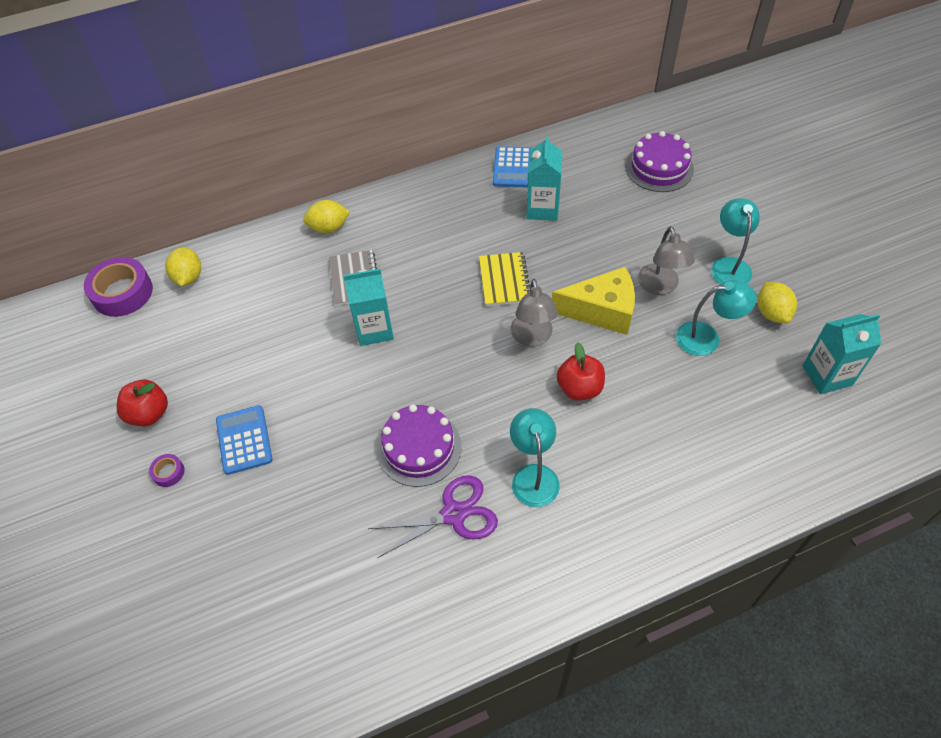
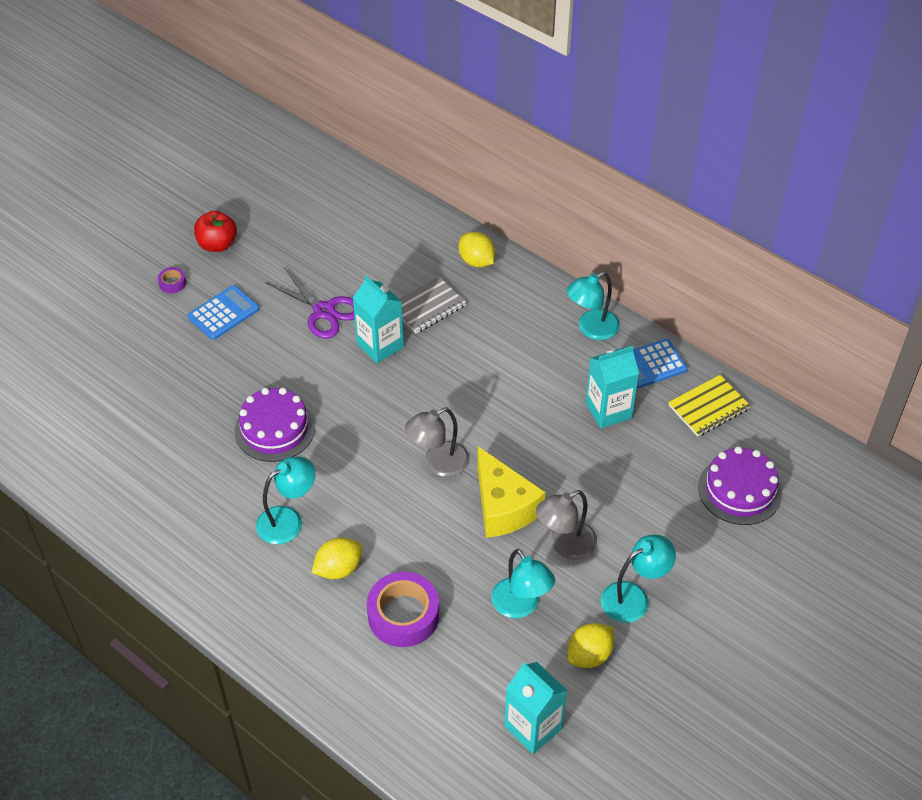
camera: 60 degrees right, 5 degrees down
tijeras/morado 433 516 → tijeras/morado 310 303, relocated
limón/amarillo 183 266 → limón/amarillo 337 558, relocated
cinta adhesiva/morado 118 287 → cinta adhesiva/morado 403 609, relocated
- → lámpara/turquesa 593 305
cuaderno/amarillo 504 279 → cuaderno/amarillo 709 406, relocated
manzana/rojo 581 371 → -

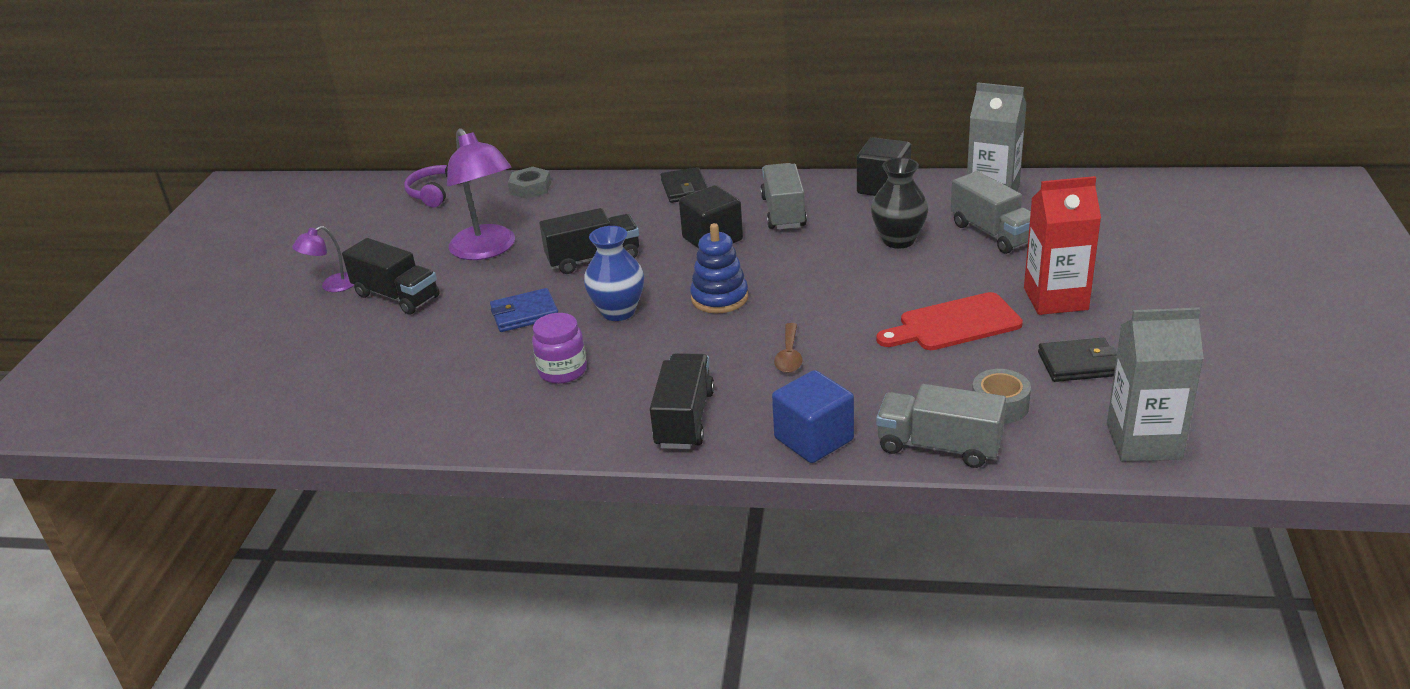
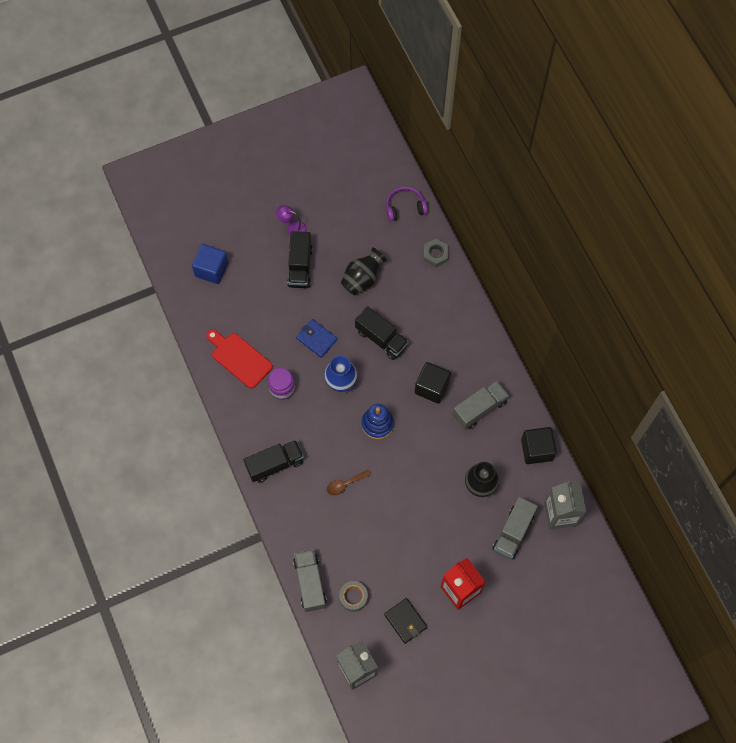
camera: 55 degrees right, 35 degrees up
cubo/azul 813 416 → cubo/azul 210 264, relocated
tabla de cortar/rojo 949 321 → tabla de cortar/rojo 239 358, relocated
lámpara/morado 481 194 → florero/negro 364 271
cartera/negro 684 185 → -

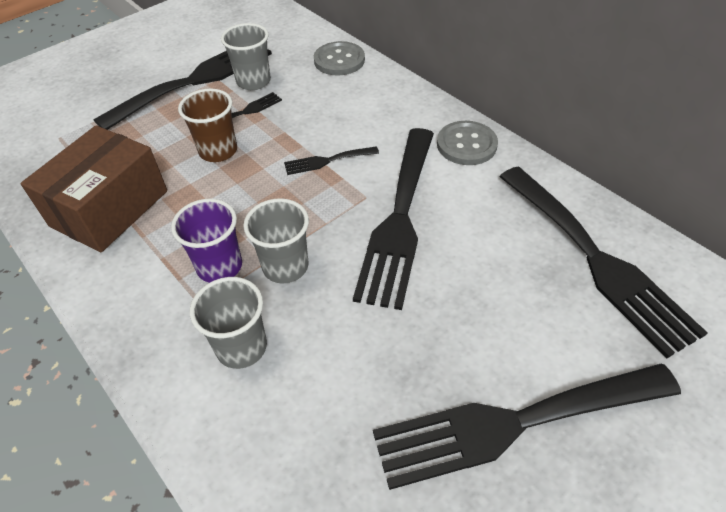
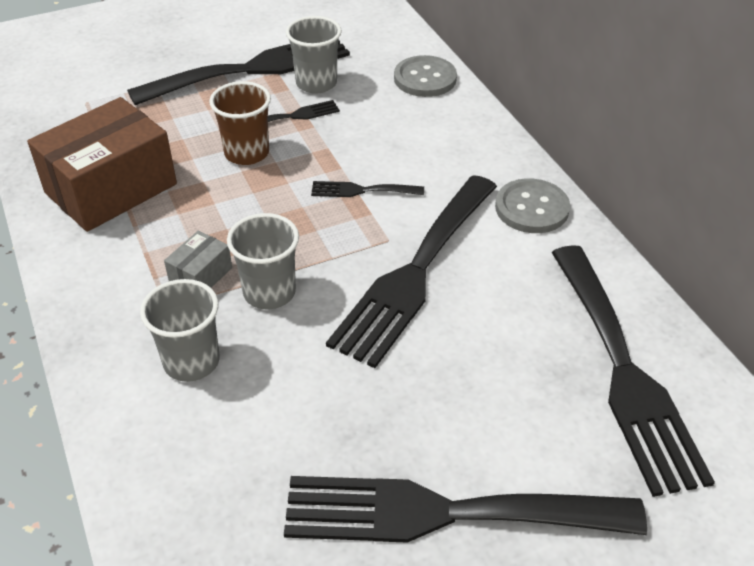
camera: 15 degrees right, 5 degrees down
vaso/morado 206 241 → caja/gris 198 259

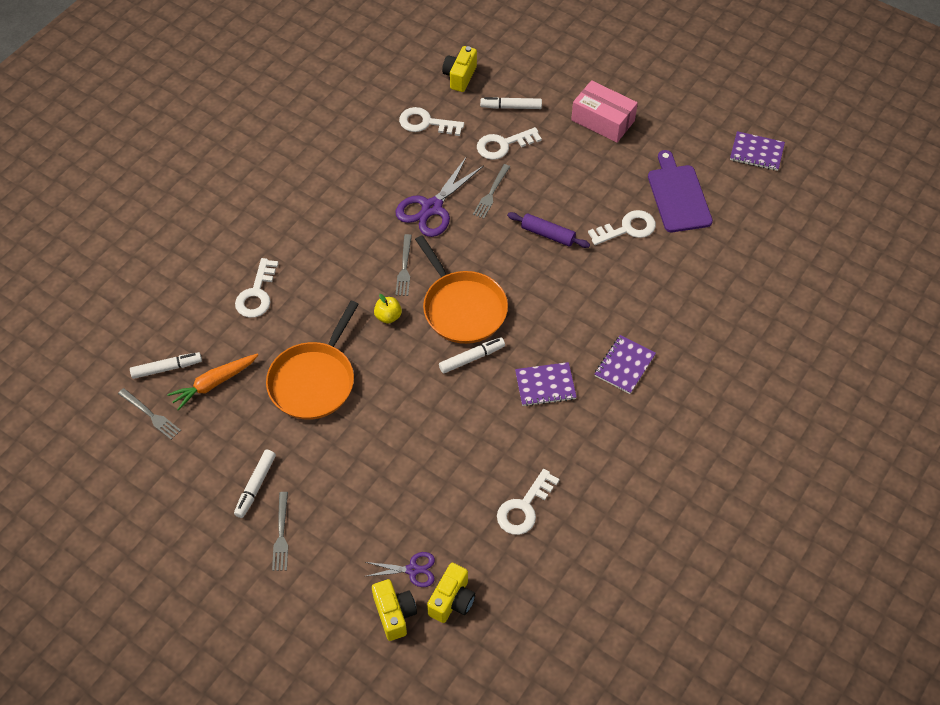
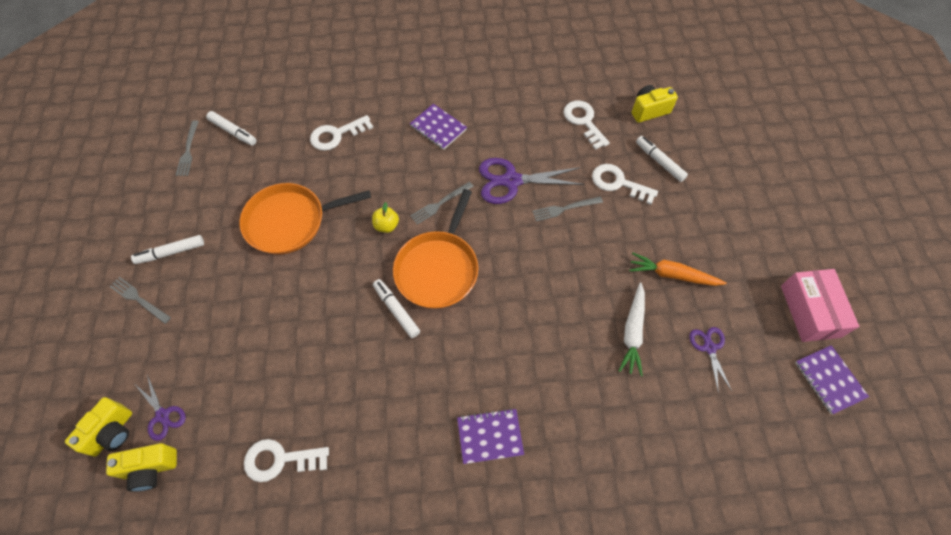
camera: 50 degrees right, 5 degrees up
tenedor/gris 280 531 → tenedor/gris 140 300, 75 degrees clockwise
rotulador/blanco 472 355 → rotulador/blanco 396 308, 150 degrees counterclockwise
cuaderno/morado 546 384 → cuaderno/morado 438 127, relocated
llave/blanco 622 227 → zanahoria/blanco 632 329
zanahoria/naranja 212 382 → zanahoria/naranja 678 269, relocated
tabla de cortar/morado 680 191 → tijeras/morado 710 360
caja/rosa 604 111 → caja/rosa 820 305, relocated
rodillo/morado 548 230 → -

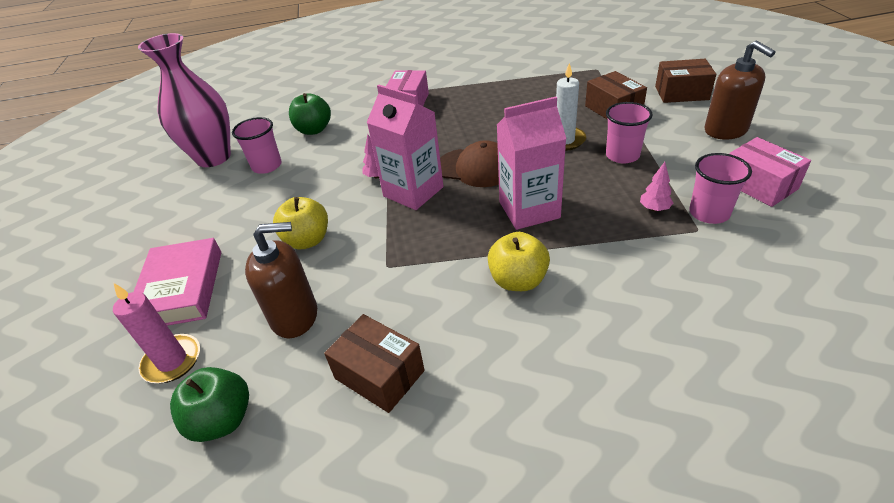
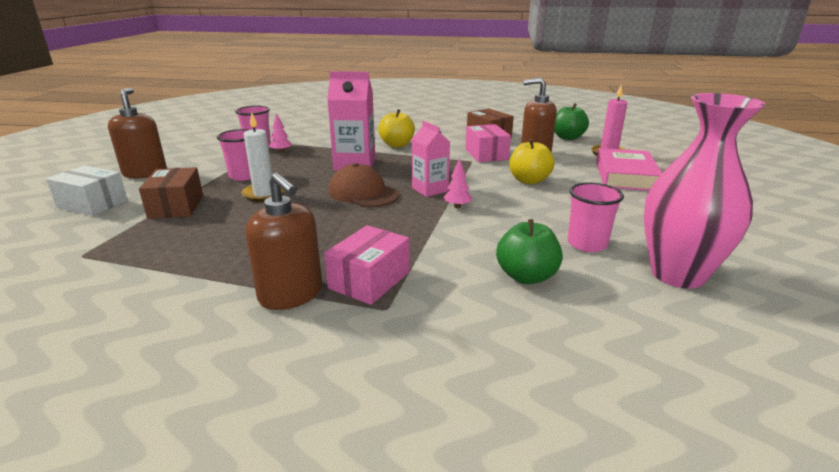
camera: 165 degrees left, 15 degrees down
caja/marrón 685 81 → caja/blanco 87 190
- → dispensador de jabón/marrón 283 241
cartón de leche/rosa 405 147 → cartón de leche/rosa 431 159, x0.66
caja/rosa 770 172 → caja/rosa 488 143, relocated

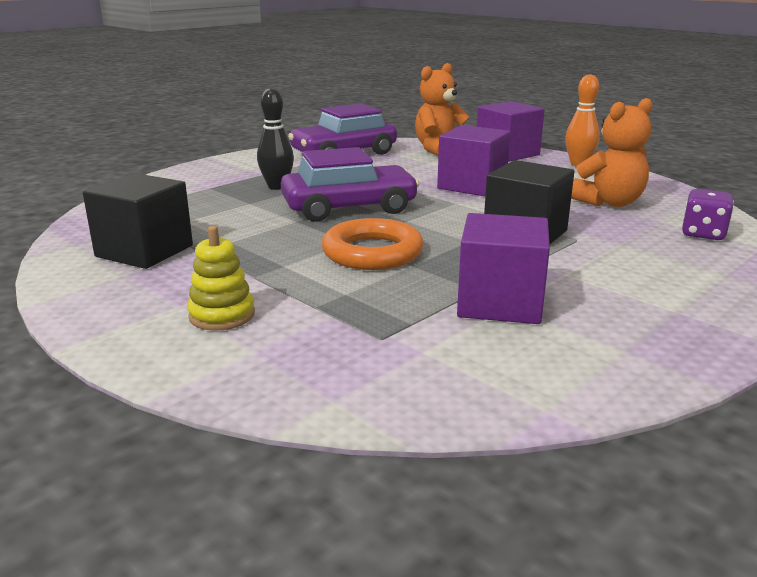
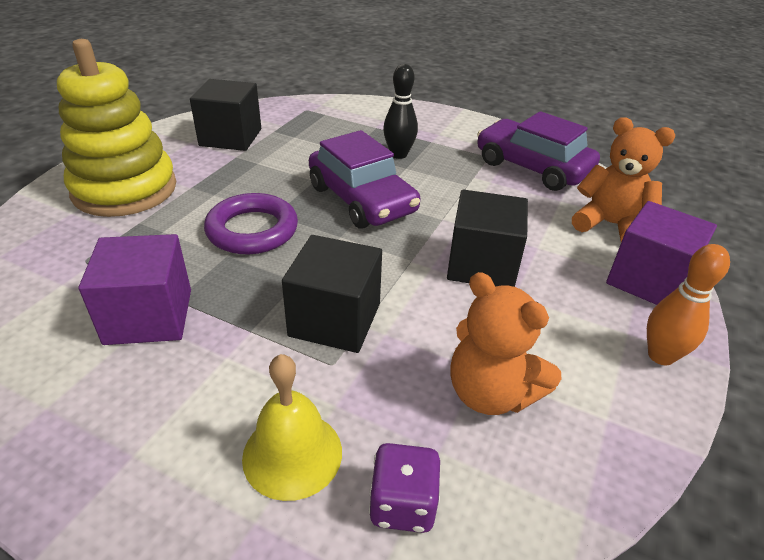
camera: 70 degrees right, 15 degrees up
juguete apilable/amarillo 221 278 → juguete apilable/amarillo 116 128, x2.23
anillo/naranja 373 244 → anillo/morado 251 223
- → campana/amarillo 292 427
cubo/morado 474 160 → cubo/negro 487 238

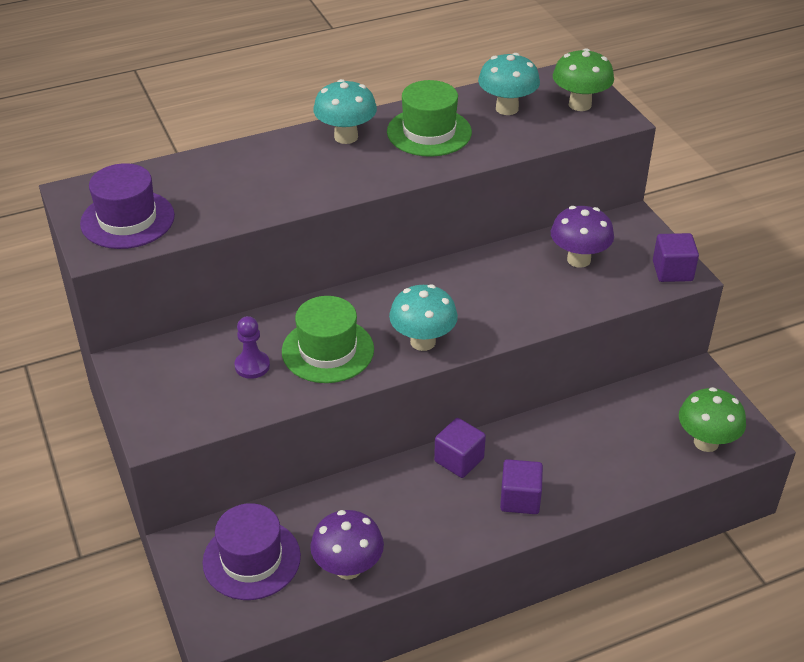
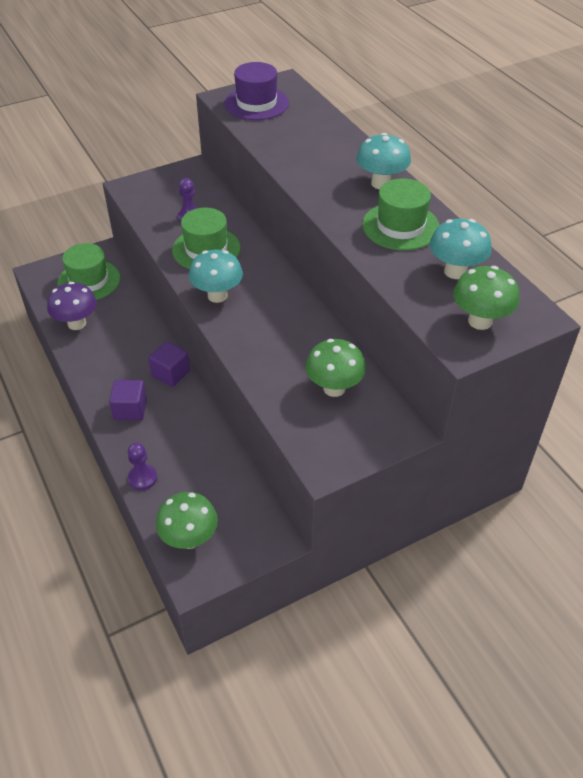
camera: 85 degrees right, 5 degrees up
sombrero/morado 251 551 → sombrero/verde 88 271
- → peón/morado 142 466
seta/morado 582 237 → seta/verde 335 368
cubo/morado 676 257 → -

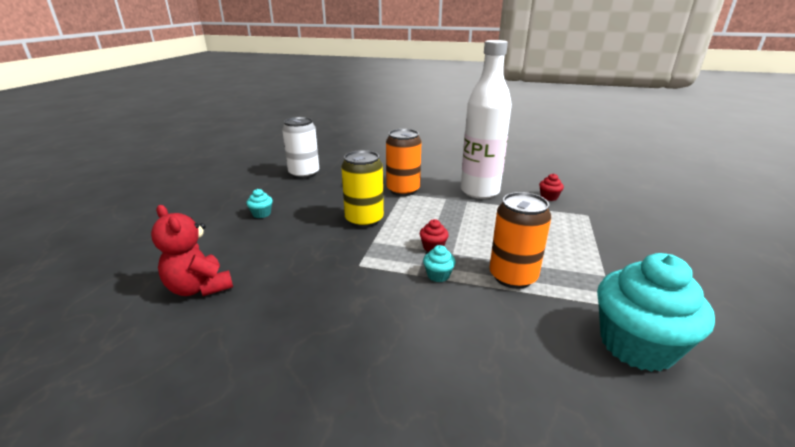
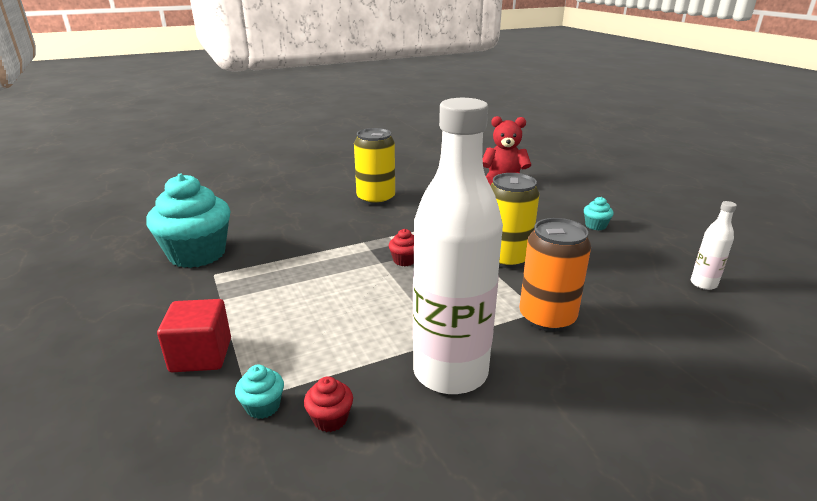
camera: 140 degrees right, 0 degrees up
- → cubo/rojo 194 335
magdalena/turquesa 439 263 → magdalena/turquesa 259 392, relocated
- → lata/amarillo 374 166
lata/blanco 300 148 → botella/blanco 714 245
lata/naranja 520 240 → -

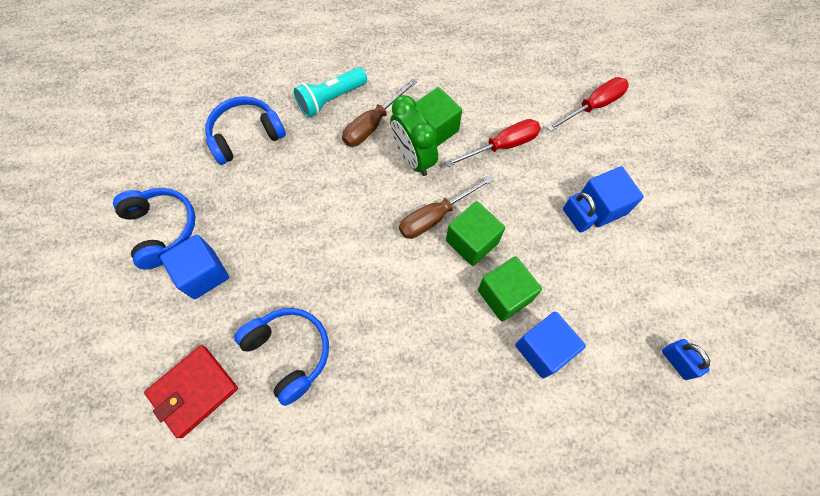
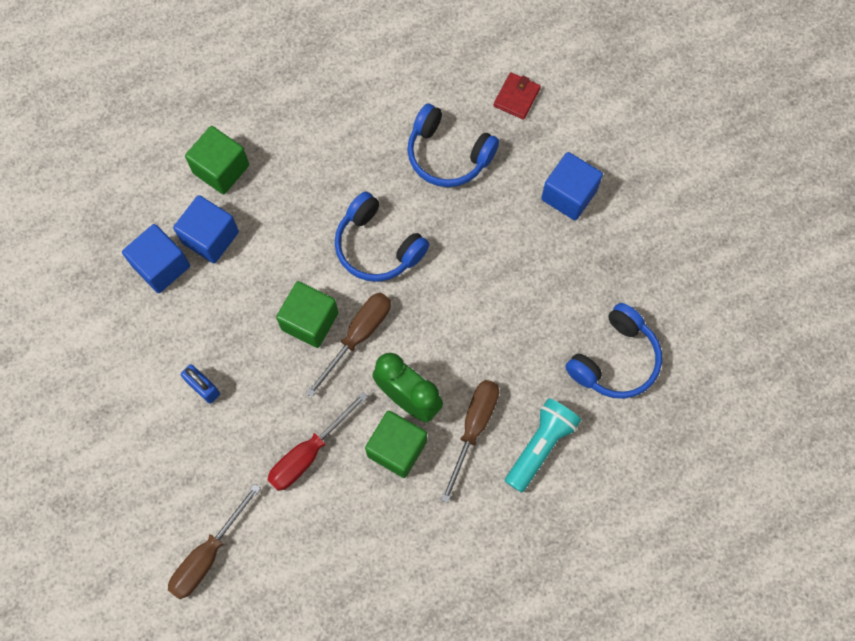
camera: 160 degrees right, 5 degrees up
cubo/azul 612 196 → cubo/azul 156 258, relocated
destornillador/rojo 587 104 → destornillador/marrón 214 541
cubo/verde 510 289 → cubo/verde 217 160, relocated
auriculares/azul 154 228 → auriculares/azul 382 236, relocated
cartera/rojo 191 391 → cartera/rojo 517 96, x0.62
candado/azul 686 359 → -

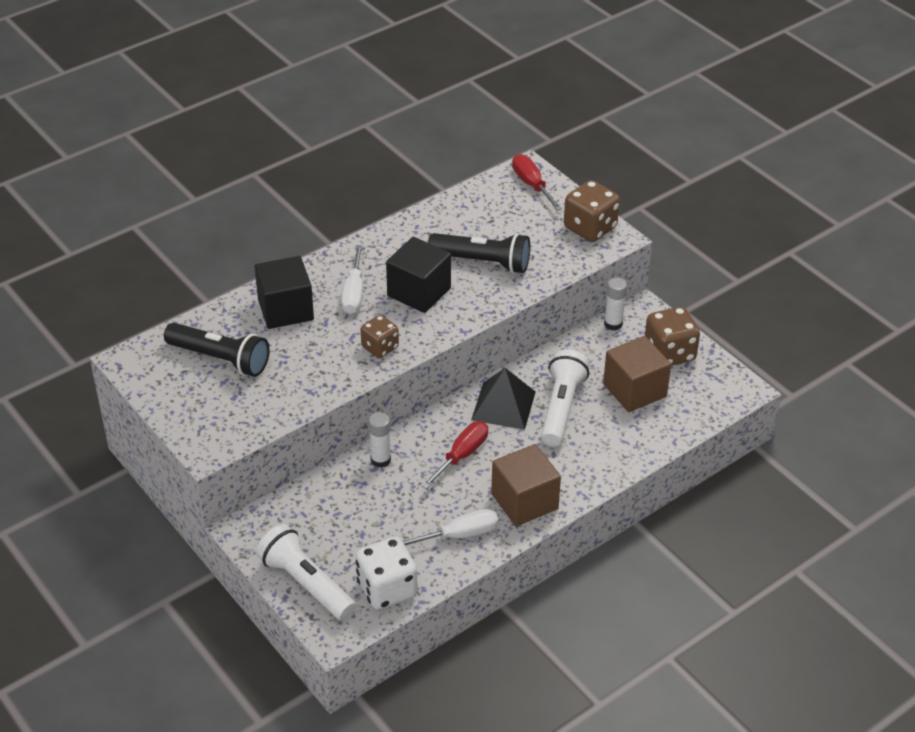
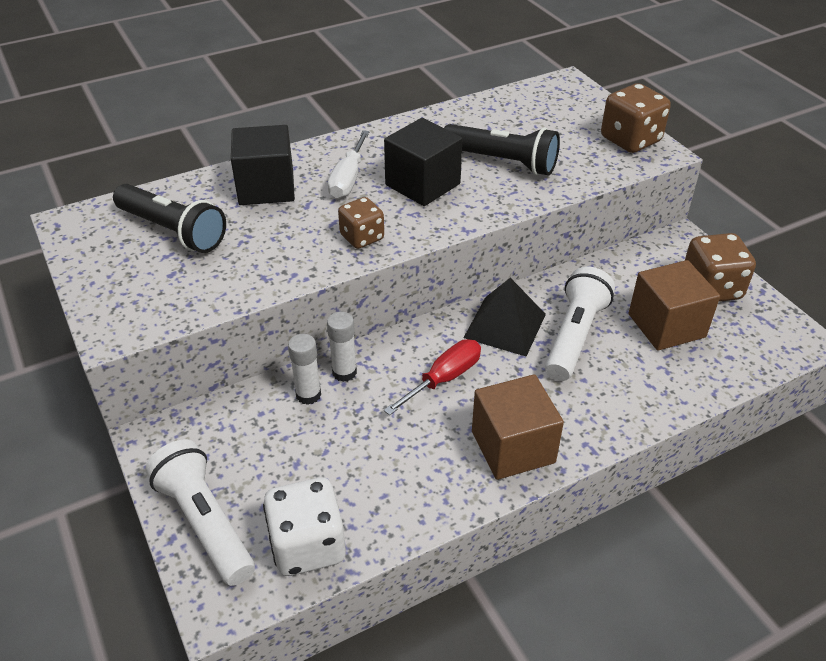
camera: 10 degrees right, 0 degrees up
barra de pegamento/blanco 615 304 → barra de pegamento/blanco 304 369, relocated
destornillador/blanco 450 527 → -
destornillador/rojo 537 182 → -

